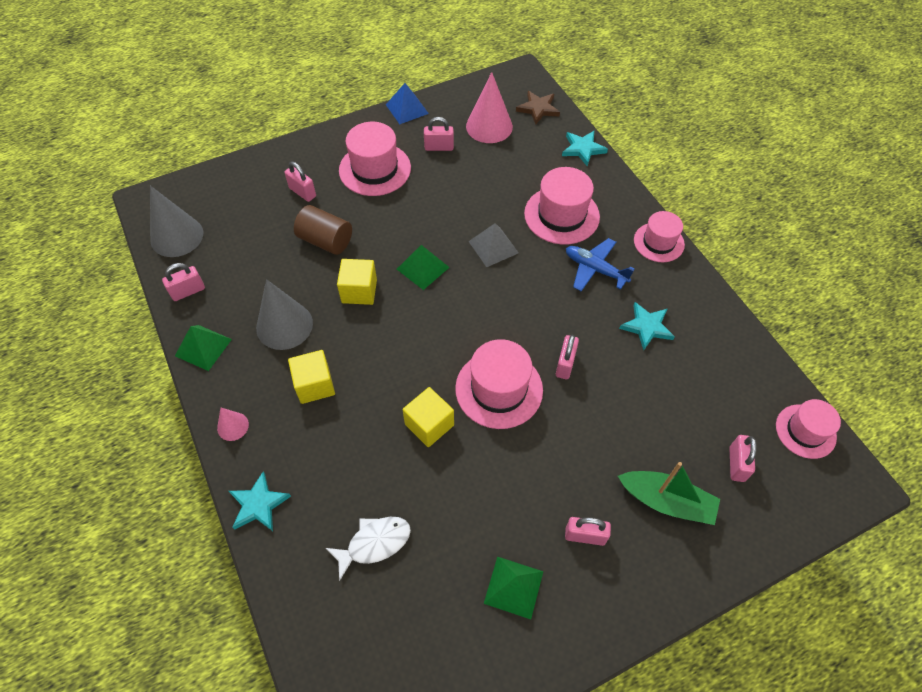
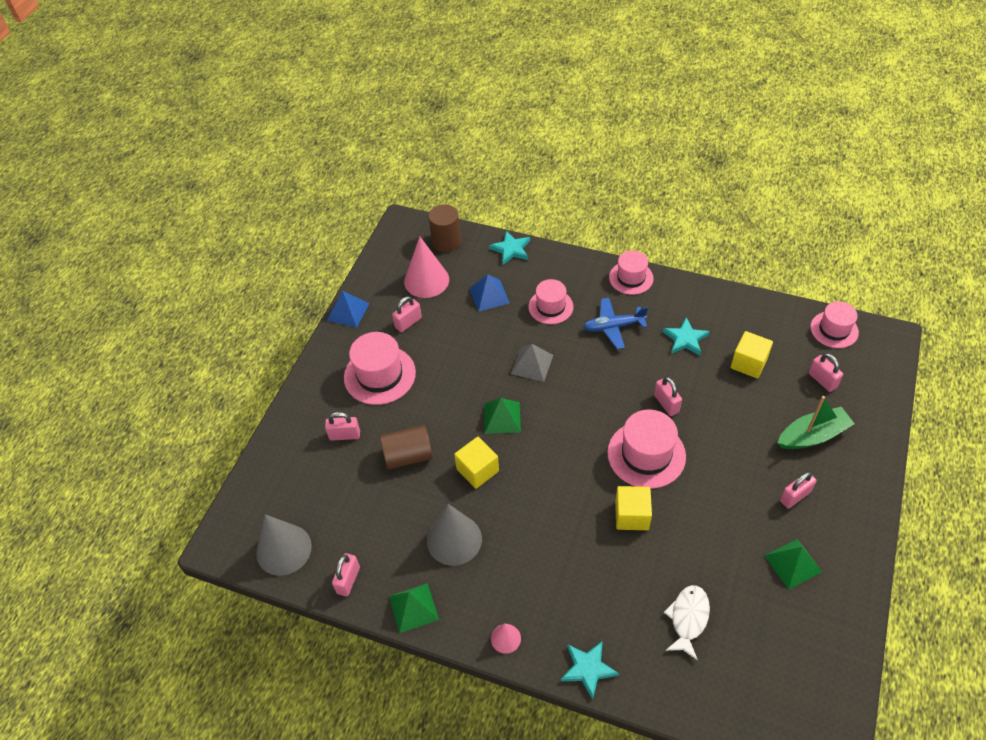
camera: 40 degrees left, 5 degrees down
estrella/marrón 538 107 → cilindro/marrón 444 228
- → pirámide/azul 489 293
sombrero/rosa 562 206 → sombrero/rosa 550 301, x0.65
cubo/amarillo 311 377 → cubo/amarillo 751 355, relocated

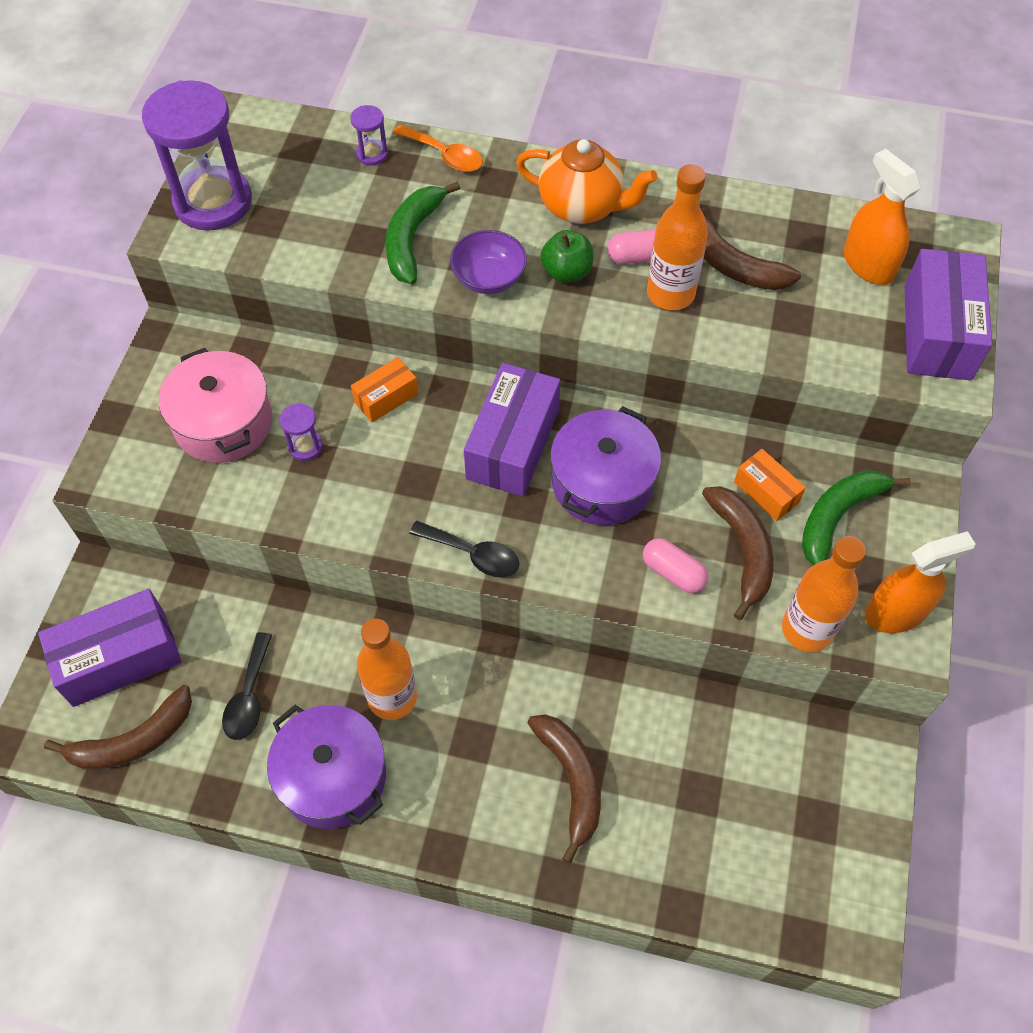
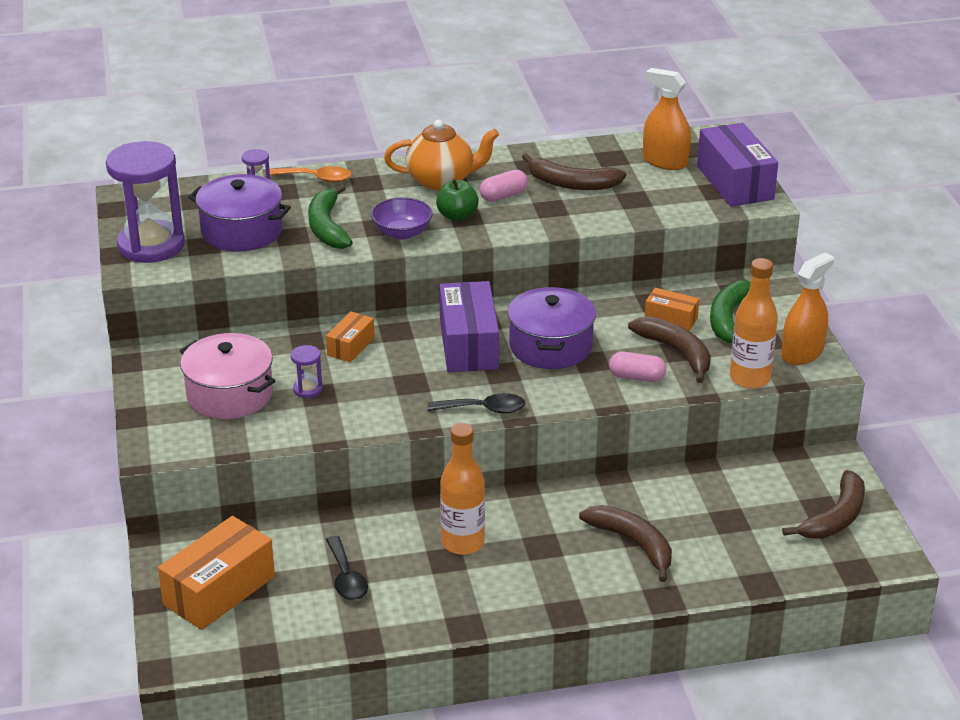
camera: 25 degrees left, 25 degrees down
caja/morado 110 648 → caja/naranja 216 573
olla/morado 326 767 → olla/morado 239 213, relocated
plátano/marrón 118 727 → plátano/marrón 823 504, relocated
botella/naranja 677 237 → -

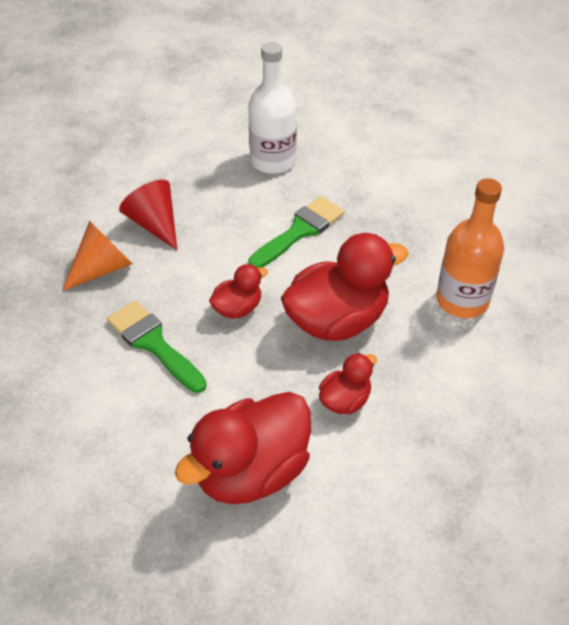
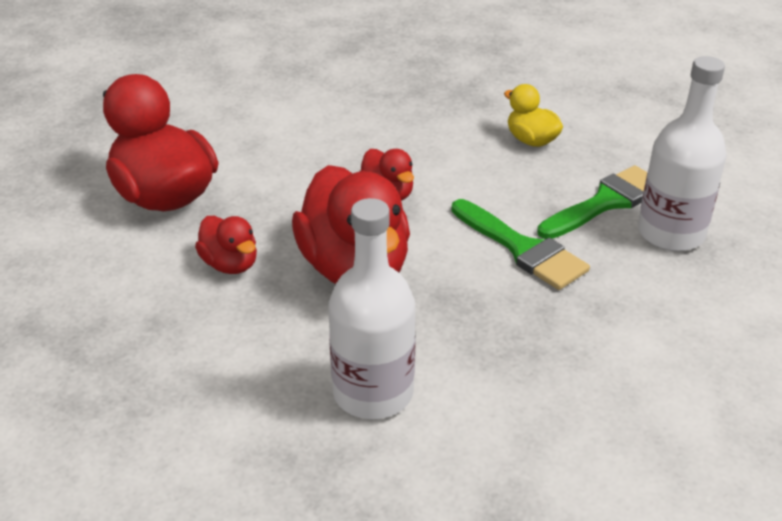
camera: 95 degrees right, 10 degrees down
botella/naranja 470 248 → botella/blanco 372 308
cono/rojo 148 215 → pato/amarillo 533 115
pincel/verde 157 346 → pincel/verde 592 202, relocated
cono/naranja 97 256 → -

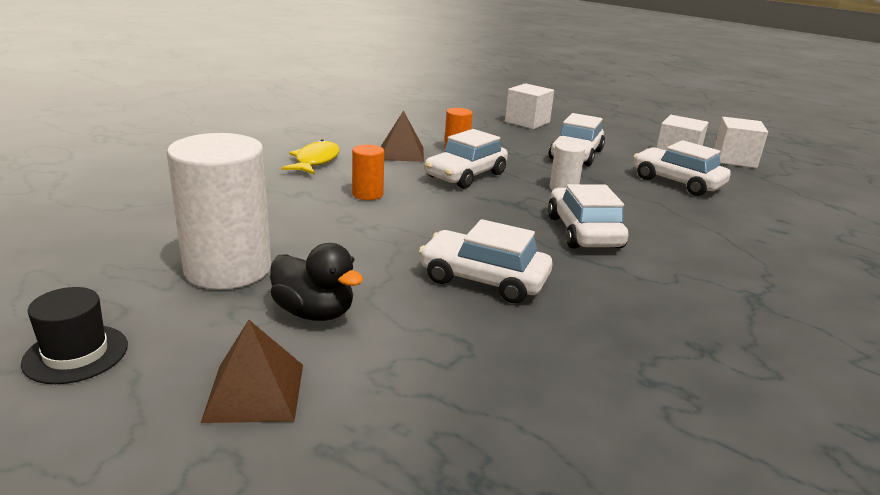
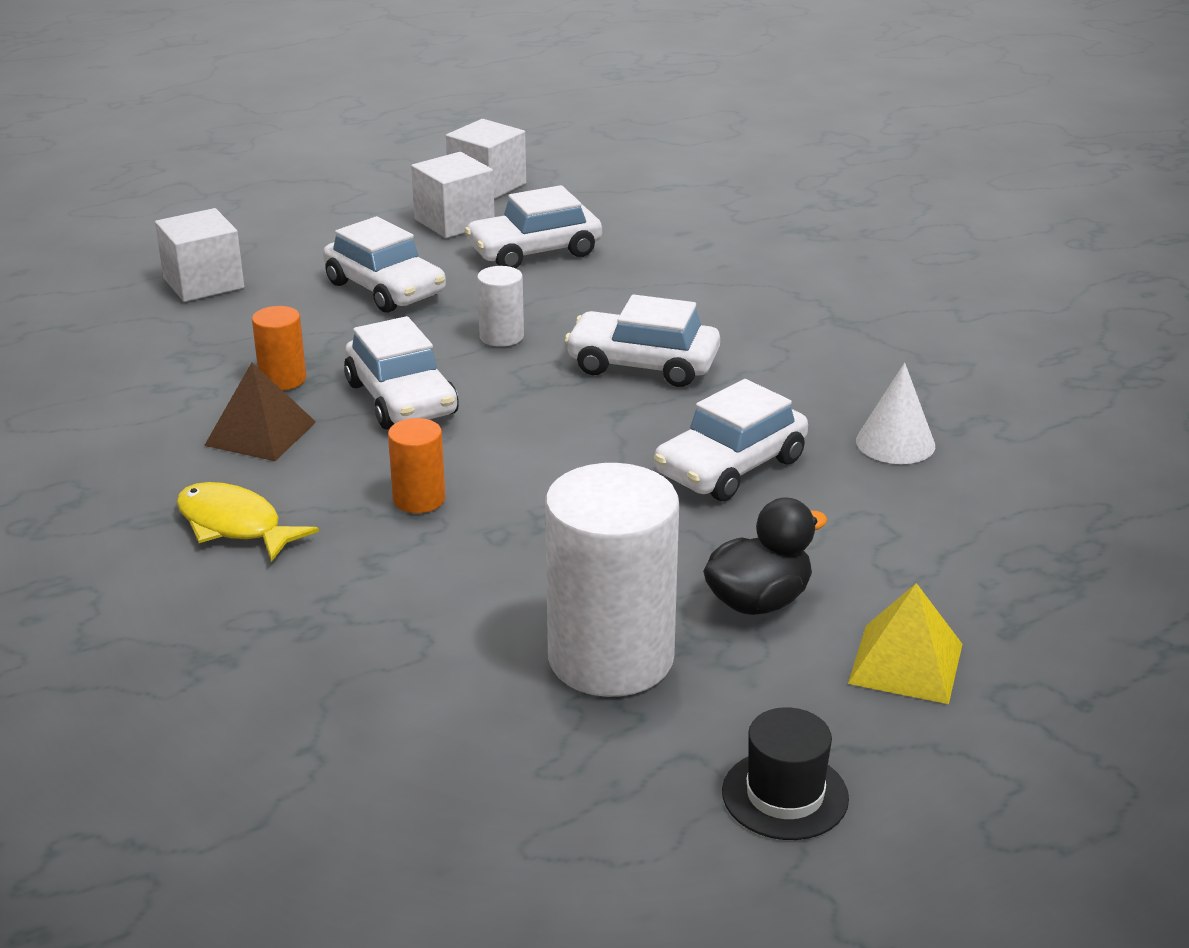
camera: 65 degrees left, 5 degrees up
pirámide/marrón 252 371 → pirámide/amarillo 905 643
- → cono/blanco 895 413

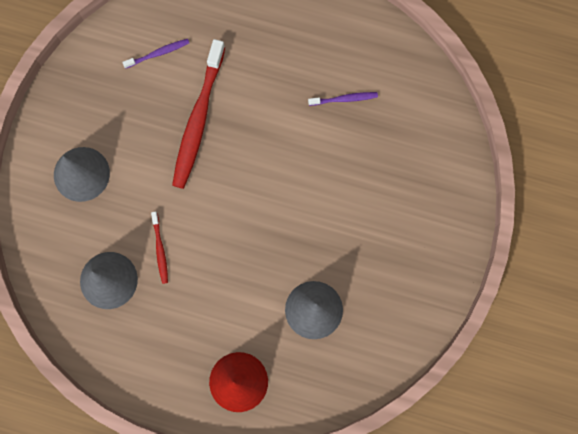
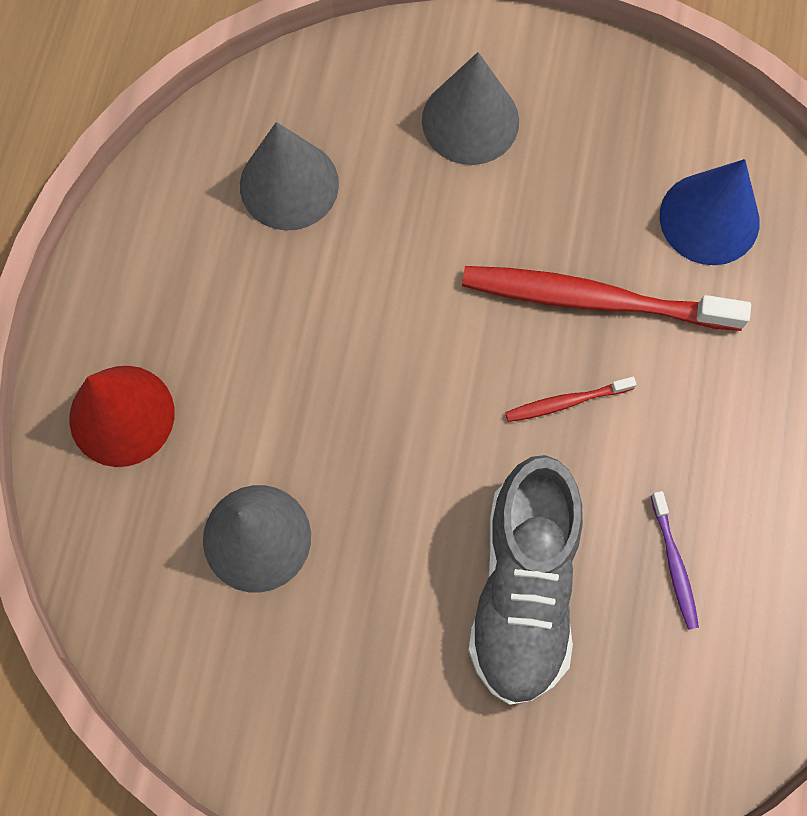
camera: 85 degrees right, 5 degrees down
- → zapato/gris 525 580
cepillo de dientes/rojo 159 247 → cepillo de dientes/rojo 571 399, relocated
cepillo de dientes/morado 155 54 → cono/azul 710 212

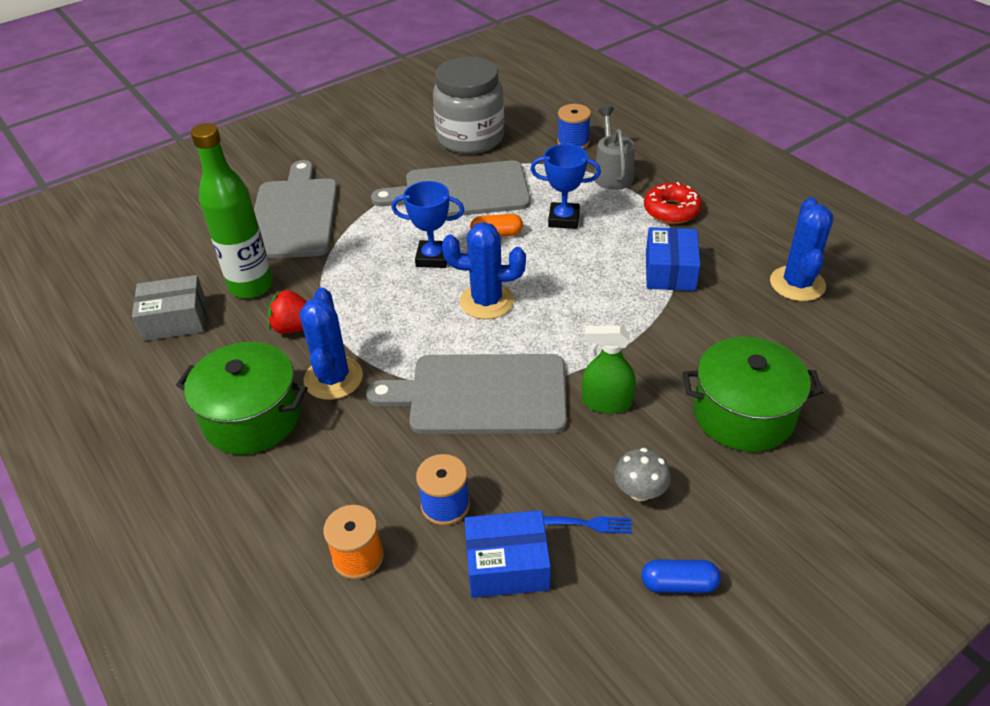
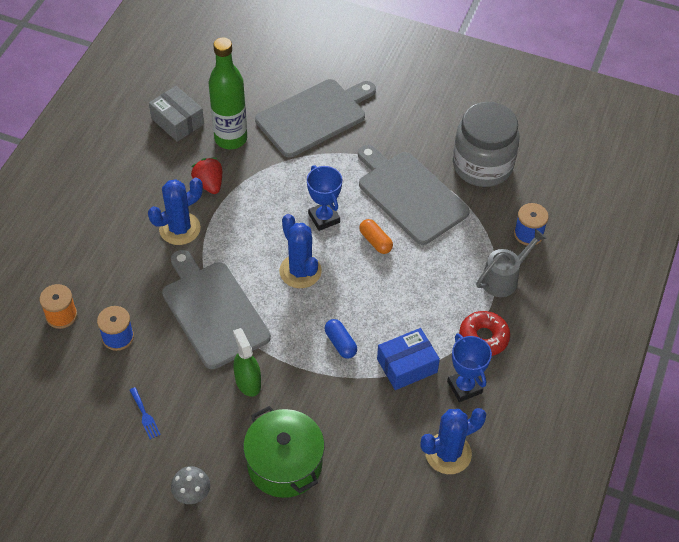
camera: 55 degrees right, 10 degrees up
seta/gris 642 474 → seta/gris 190 485, relocated
cápsula/azul 681 576 → cápsula/azul 341 339, relocated
trofeo/azul 565 186 → trofeo/azul 469 367, relocated
olla/verde 241 398 → -
caja/azul 508 554 → -

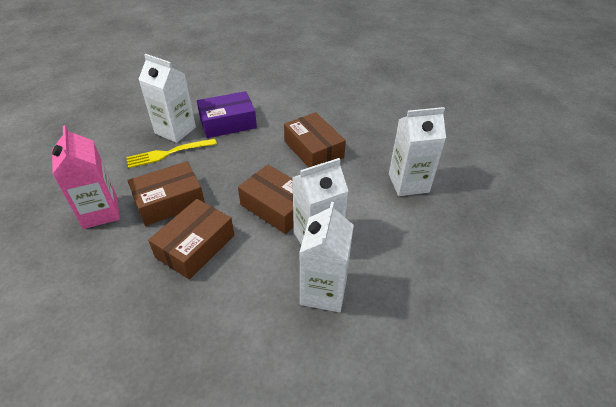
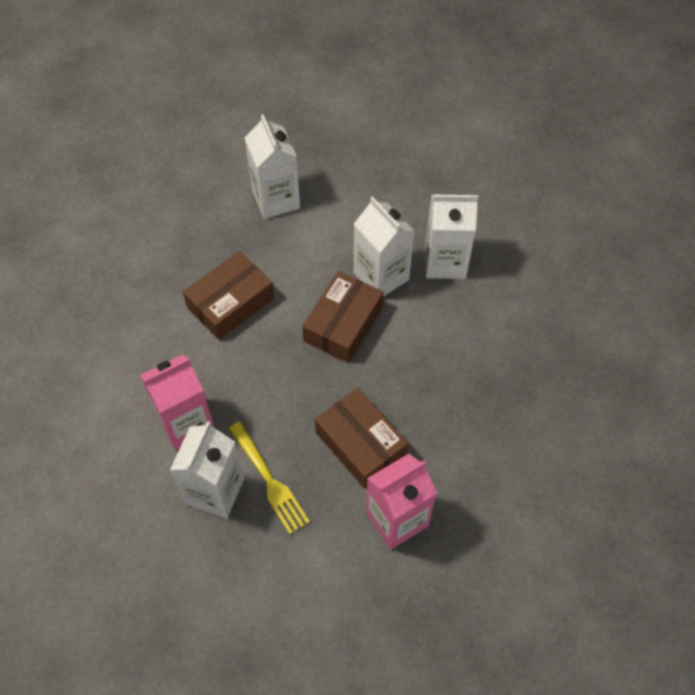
camera: 100 degrees left, 15 degrees up
caja/morado 227 114 → cartón de leche/rosa 177 402
caja/marrón 191 239 → -

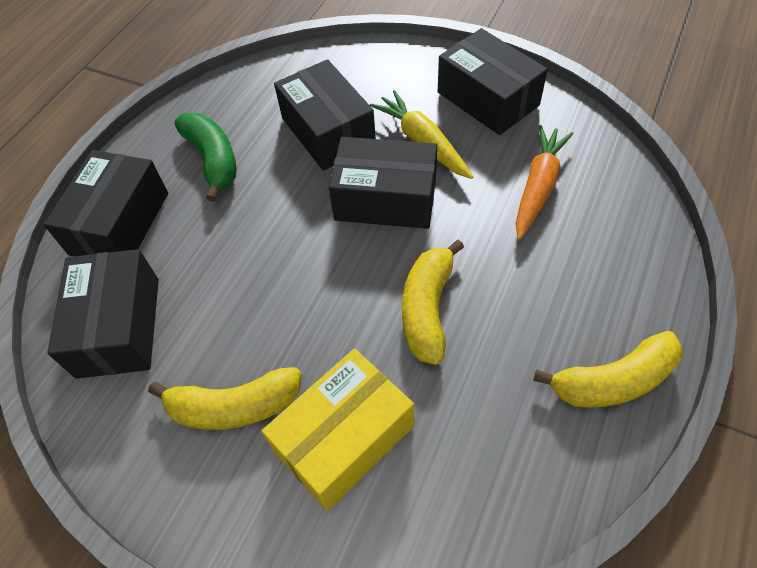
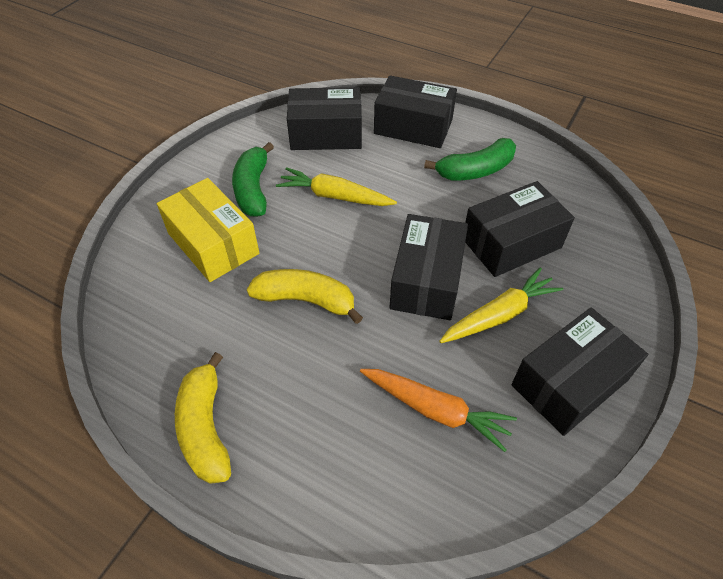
camera: 90 degrees right, 5 degrees down
plátano/amarillo 224 398 → plátano/verde 253 179
- → zanahoria/amarillo 336 186

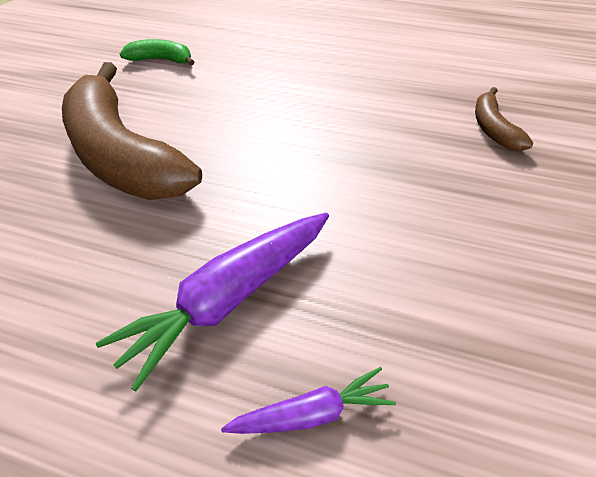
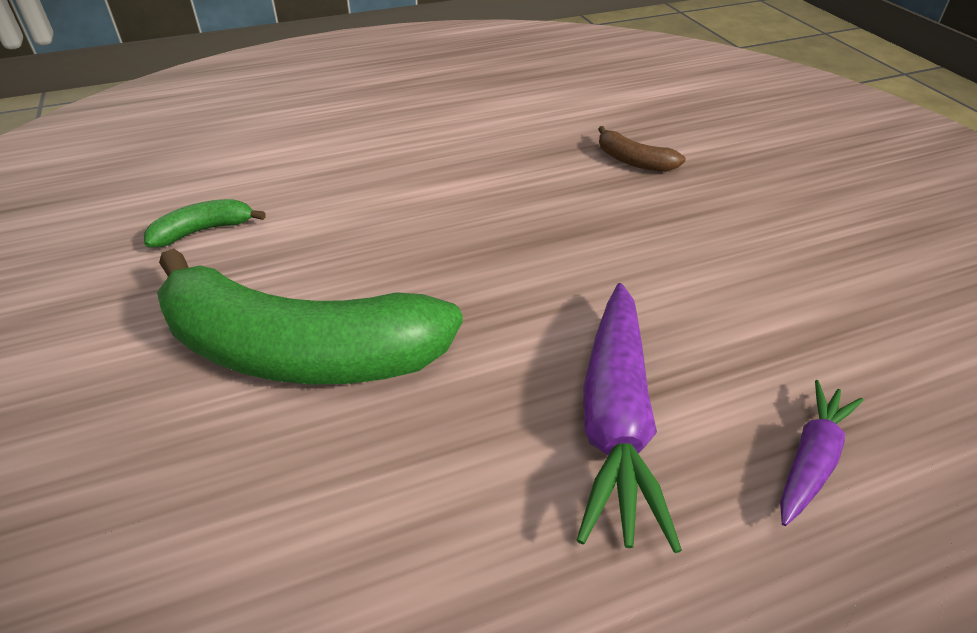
camera: 45 degrees left, 5 degrees down
plátano/marrón 132 131 → plátano/verde 310 316

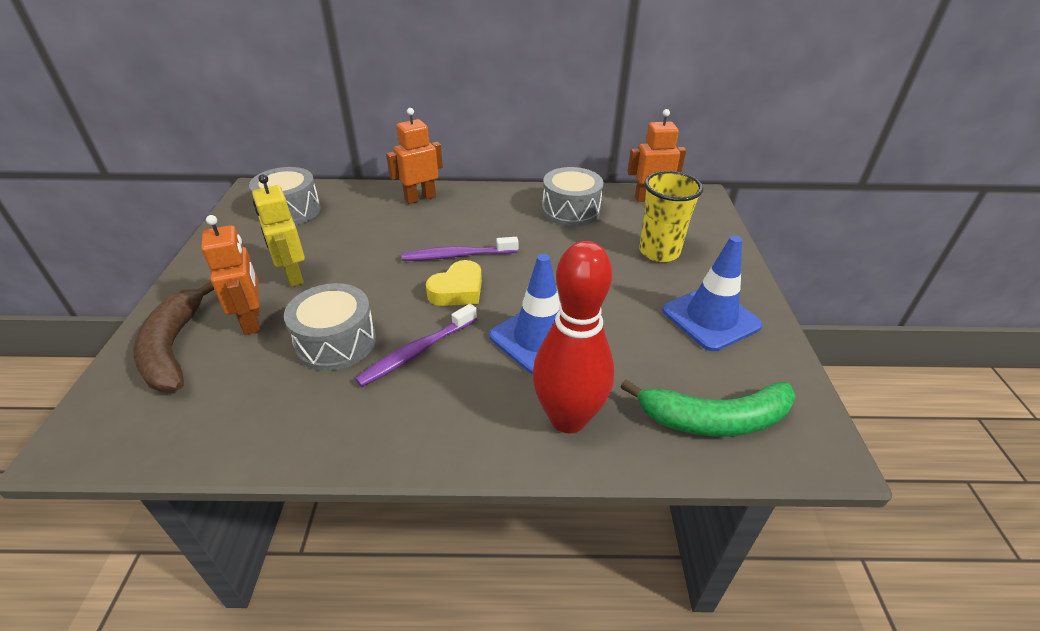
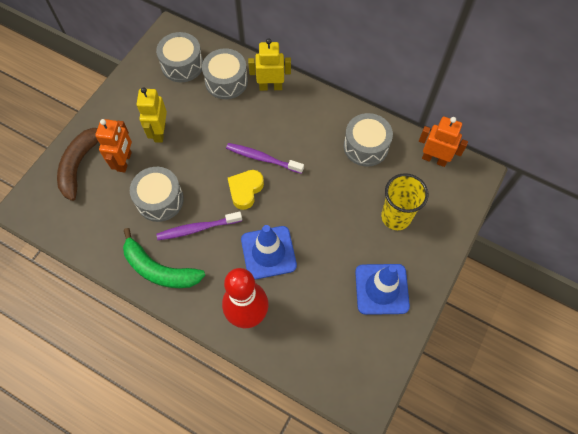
camera: 30 degrees right, 25 degrees up
plátano/verde 708 407 → plátano/verde 164 258, relocated
- → tambor/gris 225 73
corazón/amarillo 454 283 → corazón/amarillo 246 190, 135 degrees clockwise
robot/naranja 414 156 → robot/amarillo 269 65

